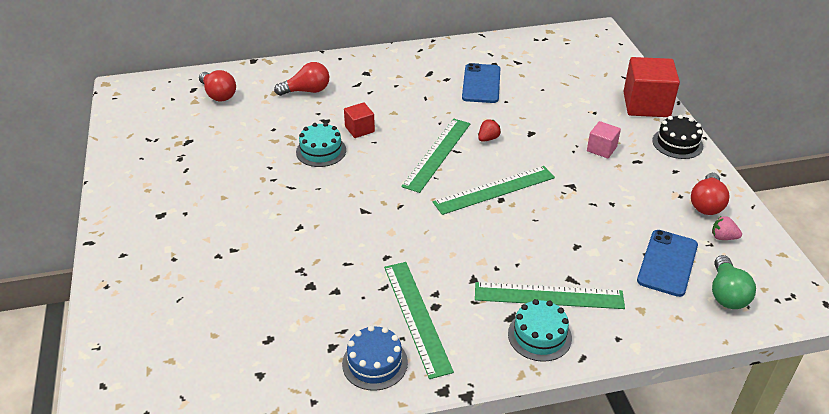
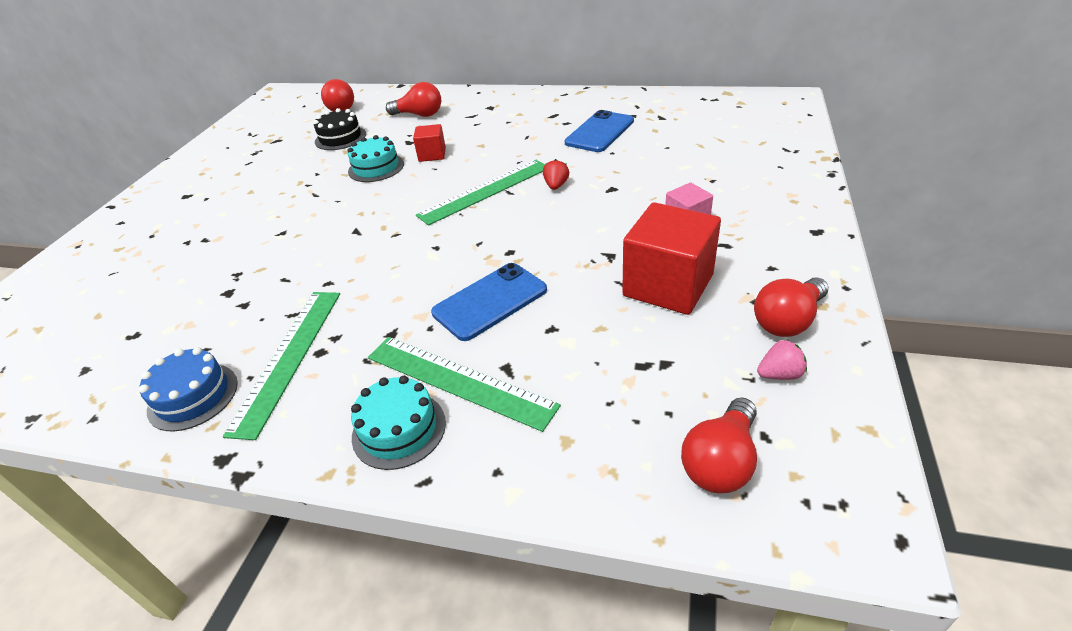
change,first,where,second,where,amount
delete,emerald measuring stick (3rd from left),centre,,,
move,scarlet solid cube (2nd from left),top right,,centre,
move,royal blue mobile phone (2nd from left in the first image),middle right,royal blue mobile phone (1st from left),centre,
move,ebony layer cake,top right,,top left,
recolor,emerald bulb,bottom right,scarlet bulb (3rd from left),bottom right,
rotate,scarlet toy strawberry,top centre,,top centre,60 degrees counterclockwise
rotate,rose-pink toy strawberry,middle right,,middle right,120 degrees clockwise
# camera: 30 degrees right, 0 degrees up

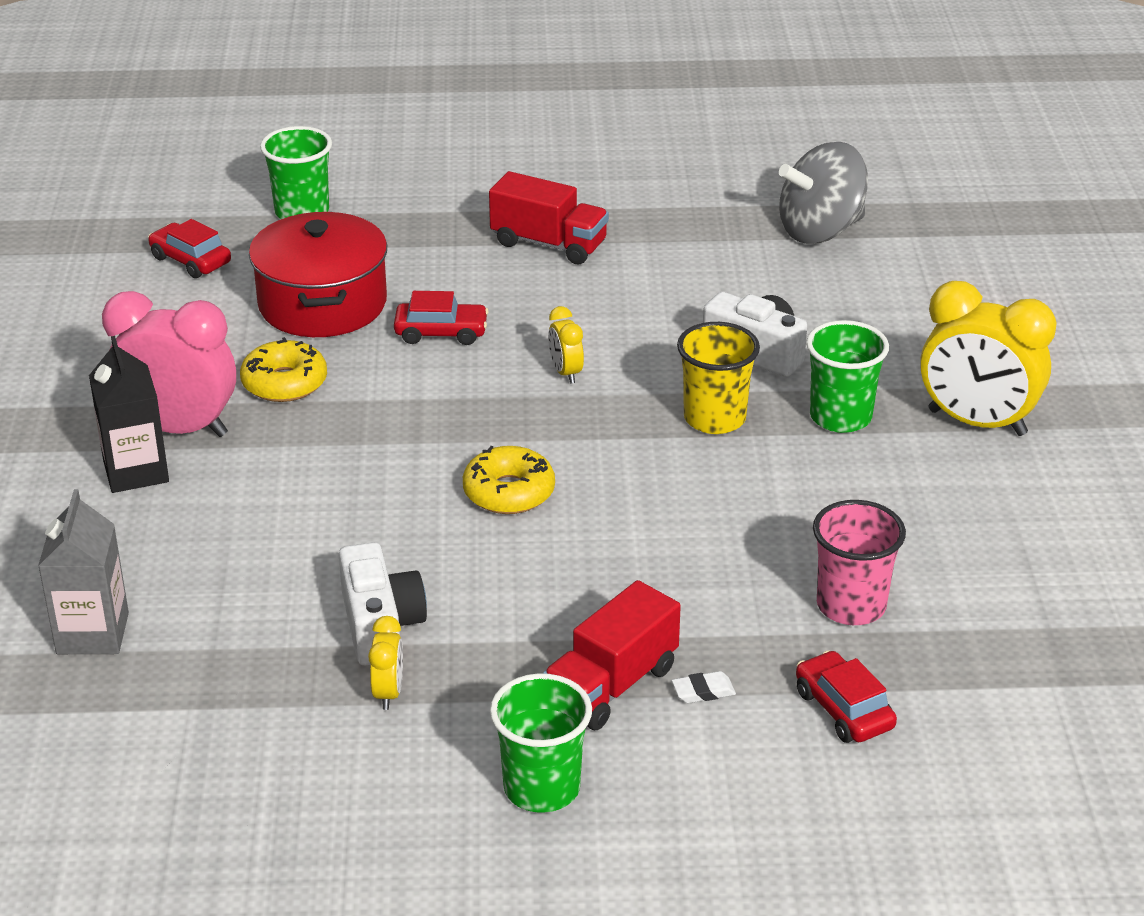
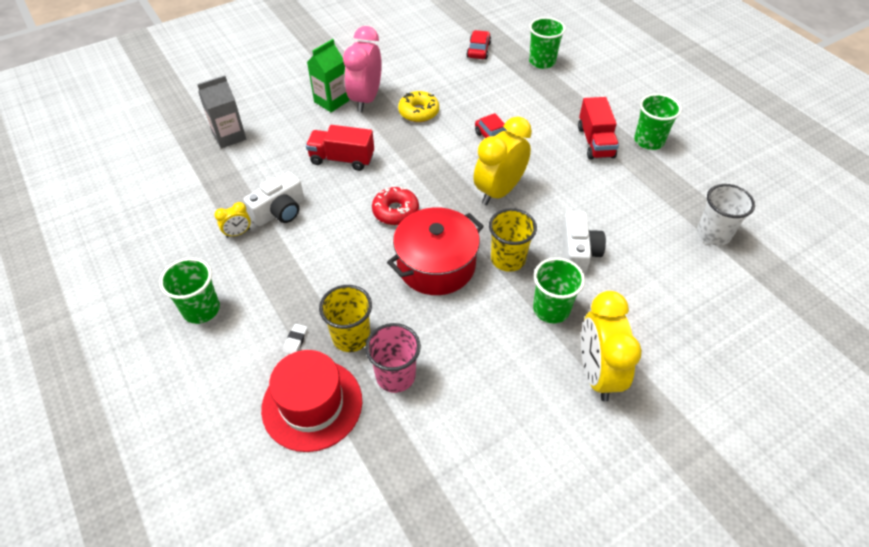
change,first,where,second,where,amount
insert,,,bright yellow cup (1st from left),centre,
insert,,,emerald cup (4th from left),top right,
move,scarlet cooking pot,top left,,centre,
move,scarlet truck (2nd from left in the first image),bottom centre,scarlet truck (1st from left),top centre,
replace,ash-grey toy top,top right,pure white cup,middle right,
replace,scarlet toy car (3rd from left),bottom right,scarlet hat,bottom centre,
recolor,ebony juice carton,middle left,emerald juice carton,top centre,
recolor,bright yellow doughnut (2nd from left),centre,scarlet doughnut,centre,
rotate,rose-pink bedside clock,middle left,,top centre,150 degrees counterclockwise
rotate,pure white gum eraser,bottom centre,,centre,60 degrees clockwise
resize,bright yellow bedside clock (2nd from left),centre,,top centre,x2.20
# camera: 60 degrees right, 15 degrees up

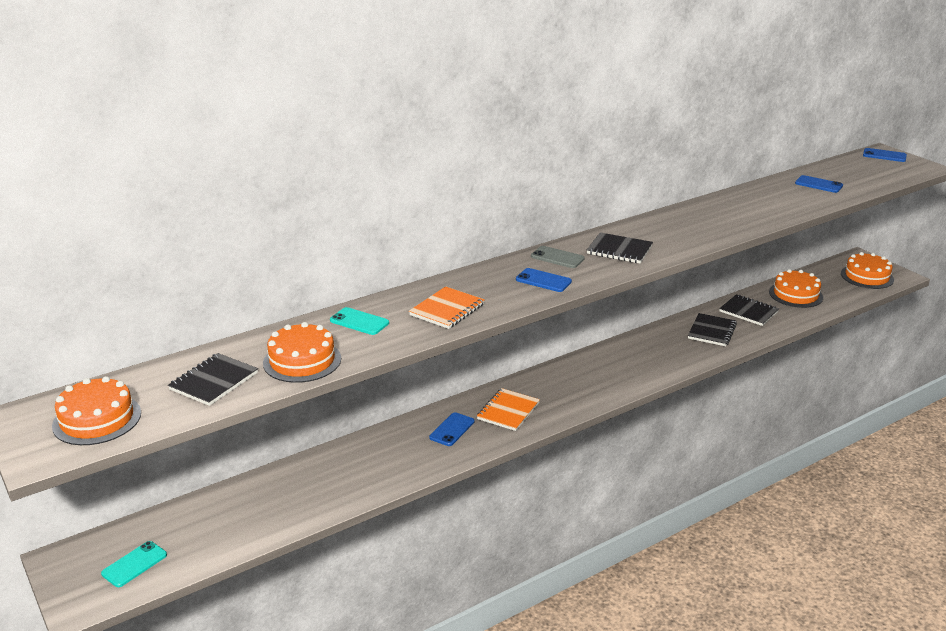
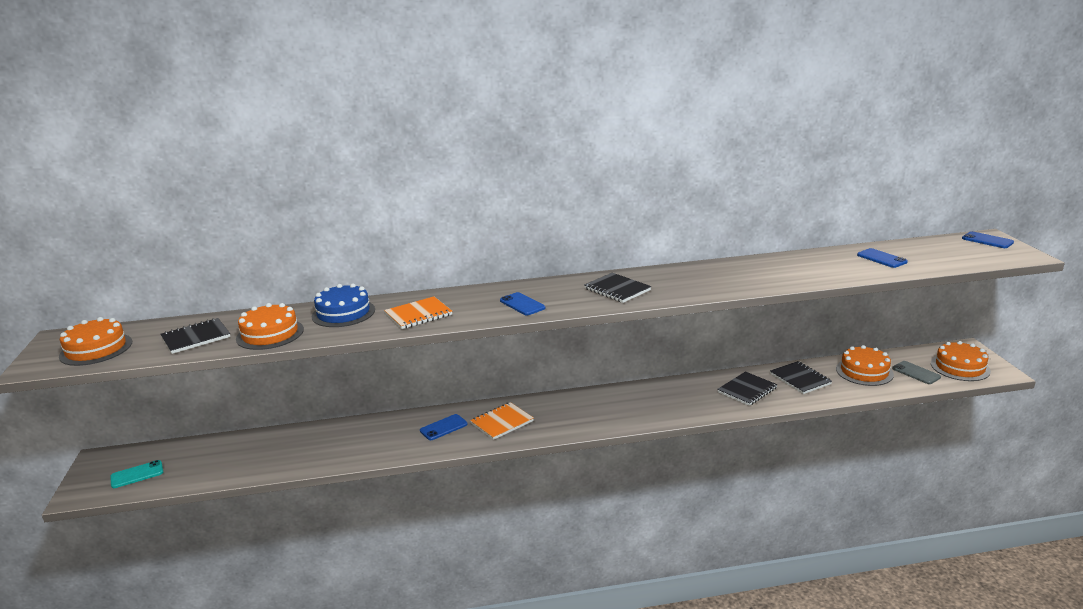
change,first,where,second,where,amount
move,ash-grey mobile phone,centre,,middle right,
replace,aqua mobile phone (2nd from left),centre,royal blue layer cake,middle left,
# camera: 25 degrees right, 5 degrees down

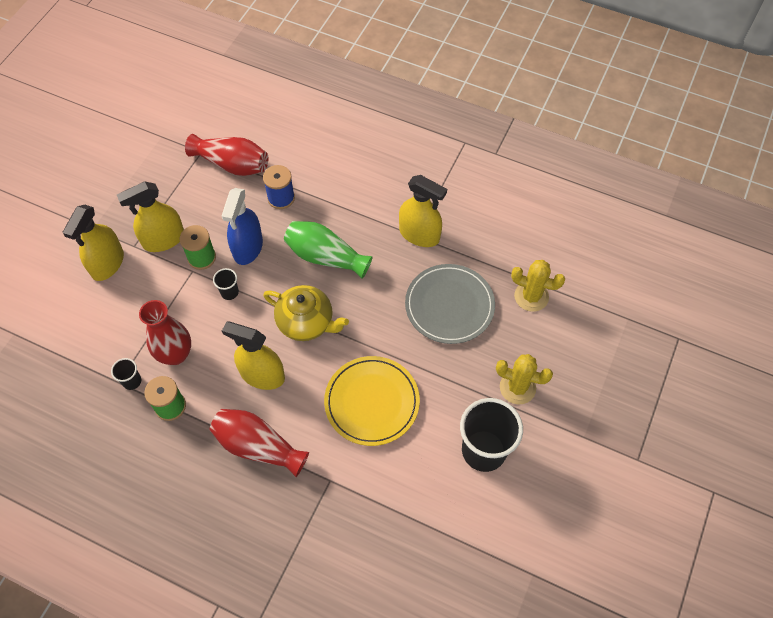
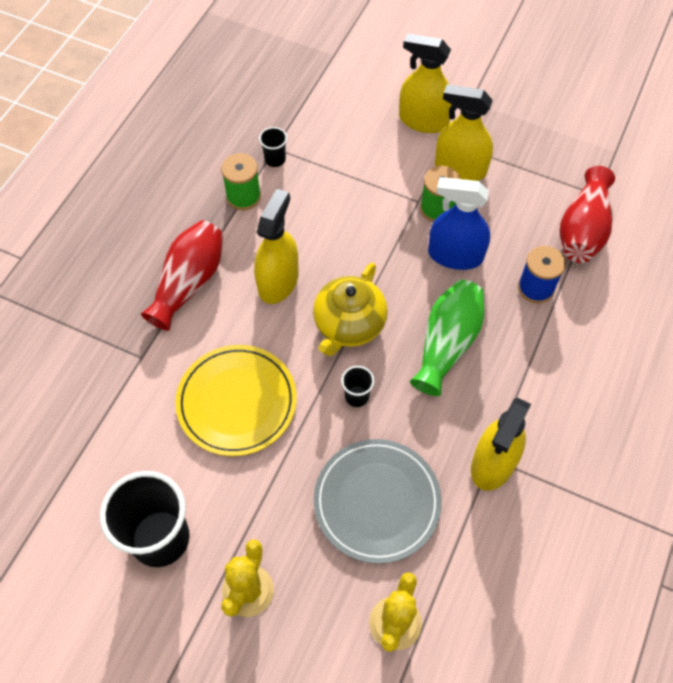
change,first,where,second,where,amount
delete,scarlet tall vase (1st from left),middle left,,,
move,ebony cup (2nd from left in the first image),middle left,ebony cup (3rd from left),centre,
rotate,bright yellow sprayer (2nd from left in the first image),middle left,bright yellow sprayer (3rd from left),top right,45 degrees counterclockwise
# camera: 90 degrees right, 0 degrees up

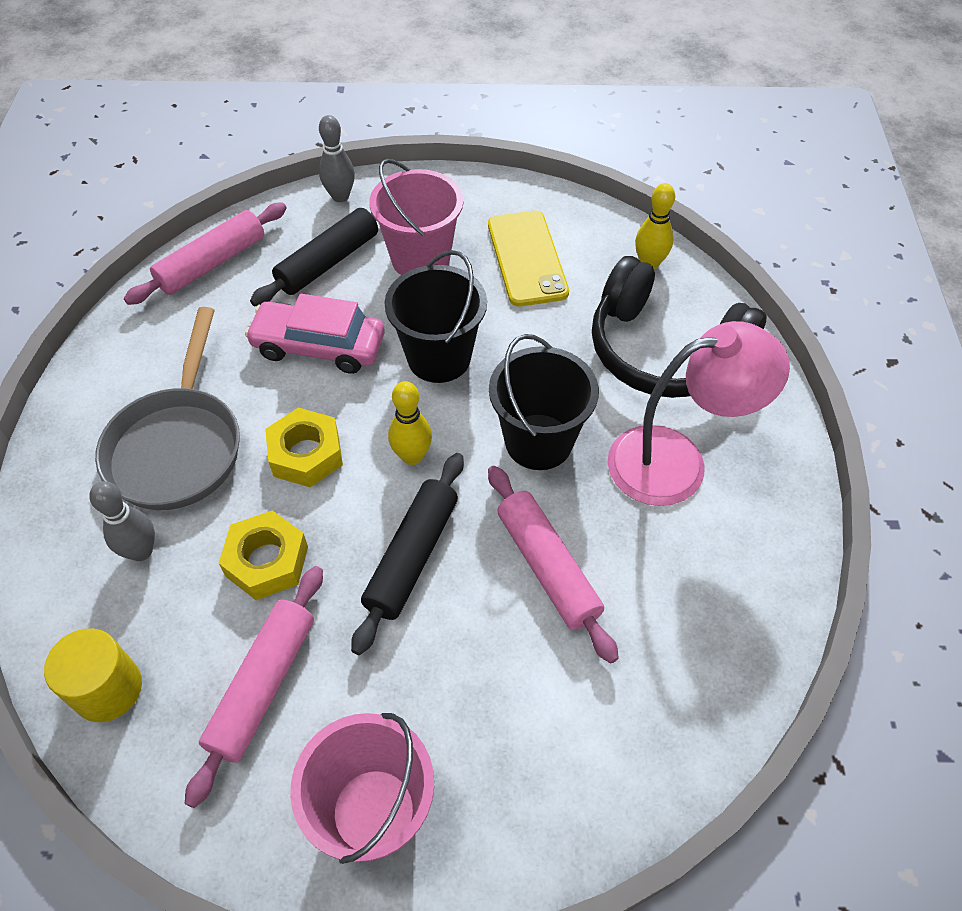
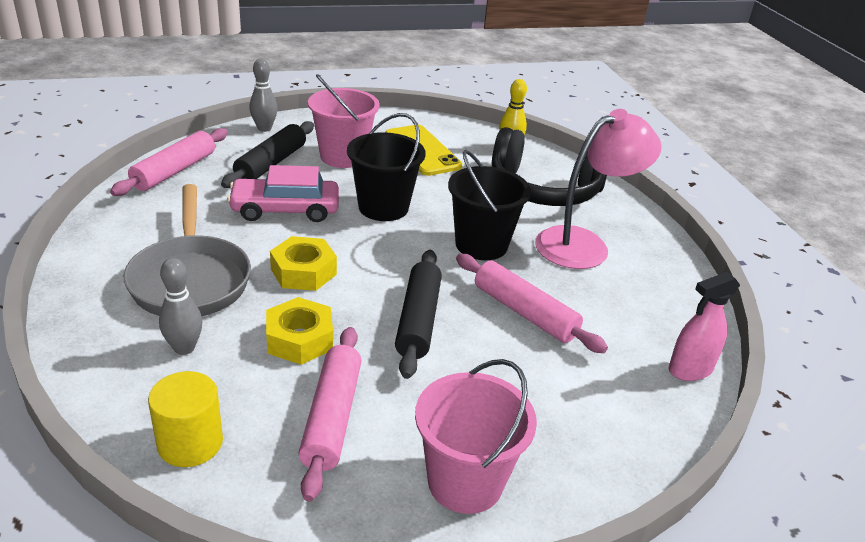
change,first,where,second,where,amount
delete,bright yellow bowling pin (1st from left),centre,,,
insert,,,rose-pink sprayer,middle right,
# camera: 20 degrees left, 20 degrees down

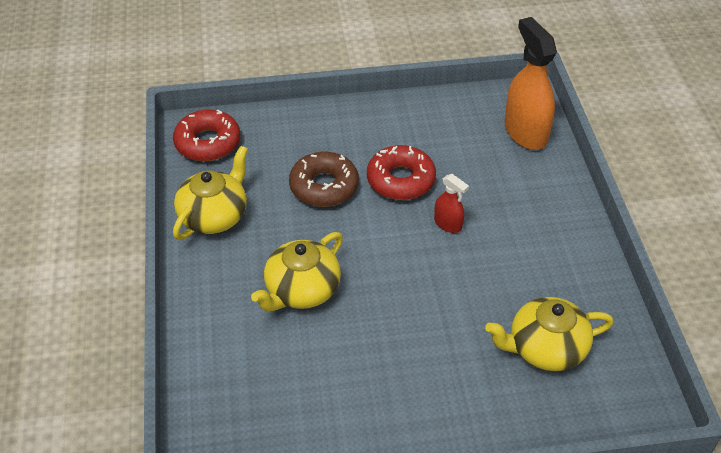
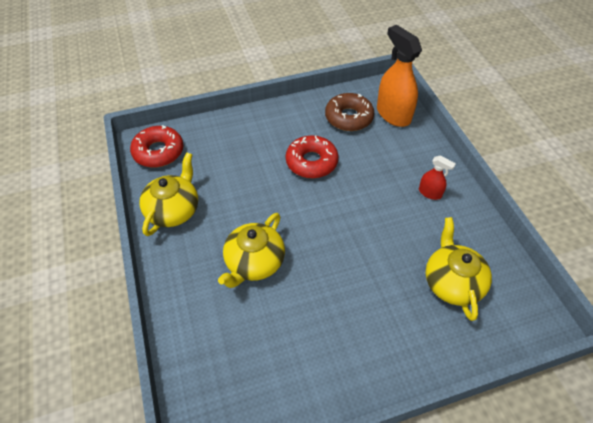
change,first,where,second,where,amount
move,brown doughnut,centre,,top centre,
move,scarlet sprayer,centre,,middle right,
rotate,bright yellow china teapot (3rd from left),bottom right,,middle right,105 degrees clockwise
# camera: 10 degrees left, 5 degrees up

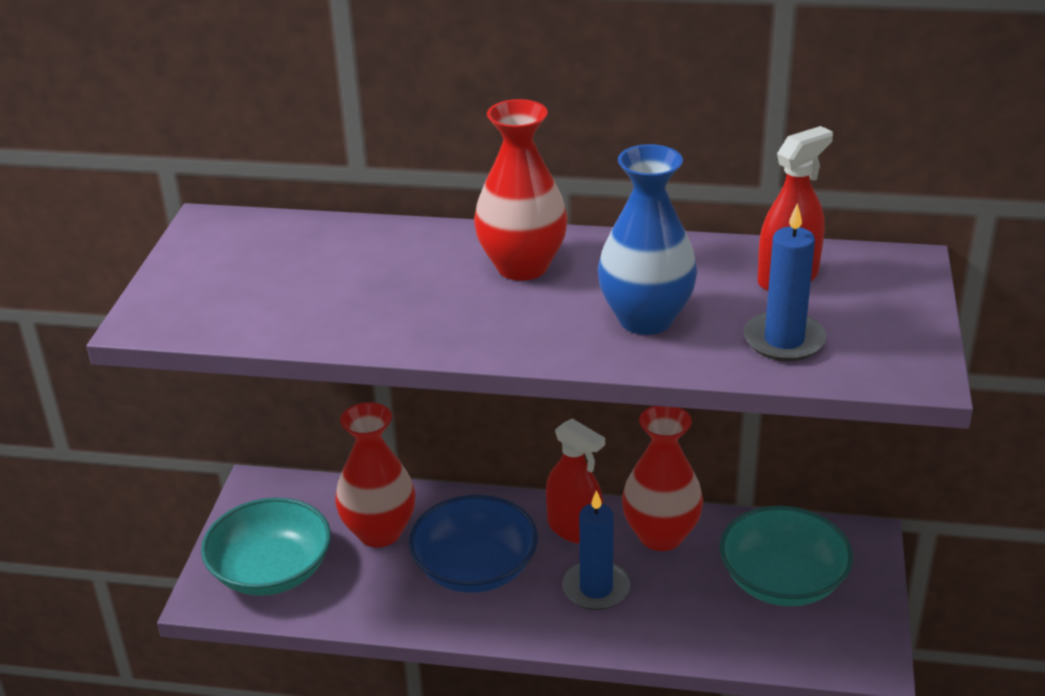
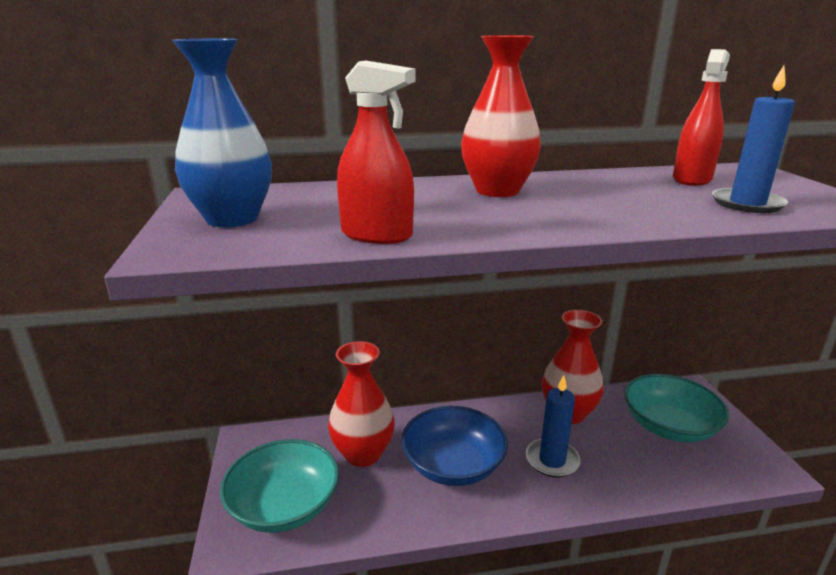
change,first,where,second,where,amount
move,scarlet sprayer (1st from left),bottom centre,,top centre,
move,royal blue tall vase,centre,,top left,
# camera: 20 degrees left, 10 degrees down

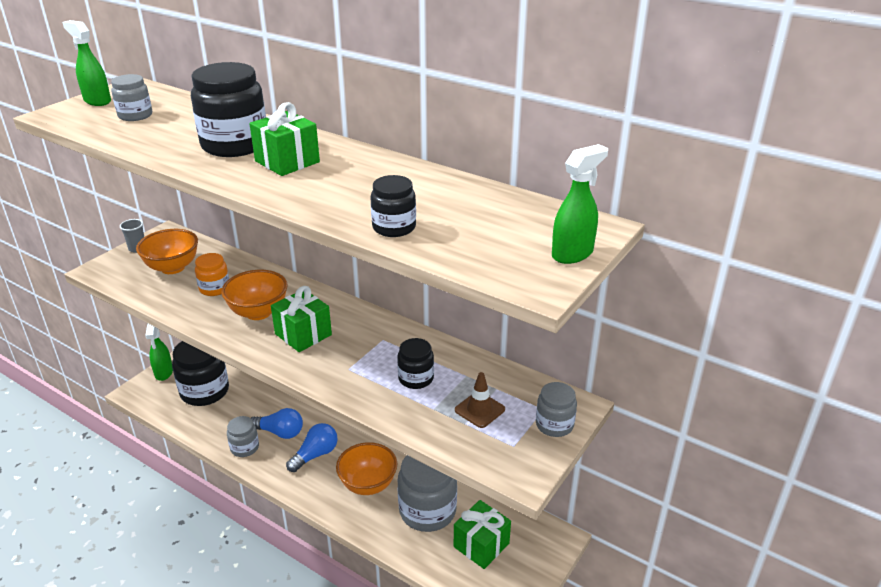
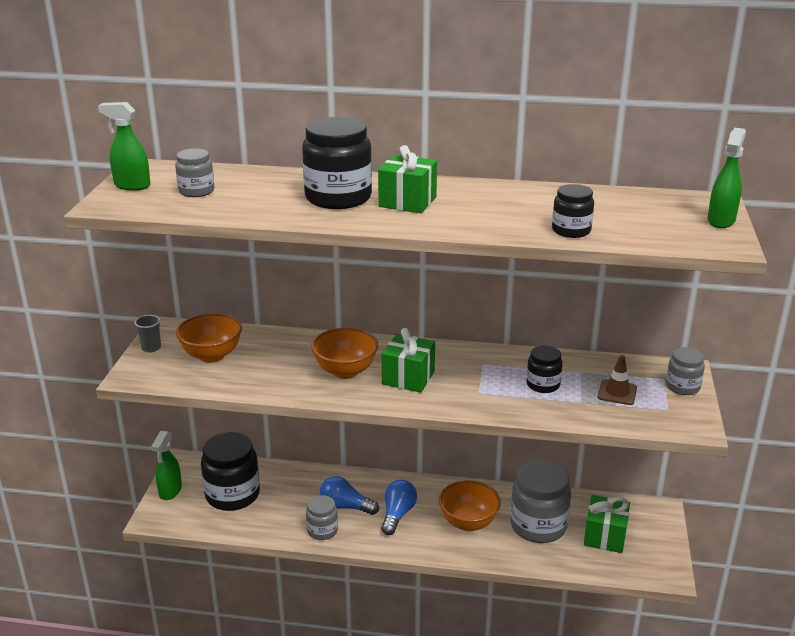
change,first,where,second,where,amount
delete,orange-coloured jar,middle left,,,
rotate,emerald sprayer (2nd from left),middle left,,bottom left,45 degrees clockwise
rotate,royal blue bulb (1st from left),bottom left,,bottom centre,150 degrees counterclockwise
# camera: 25 degrees left, 5 degrees down

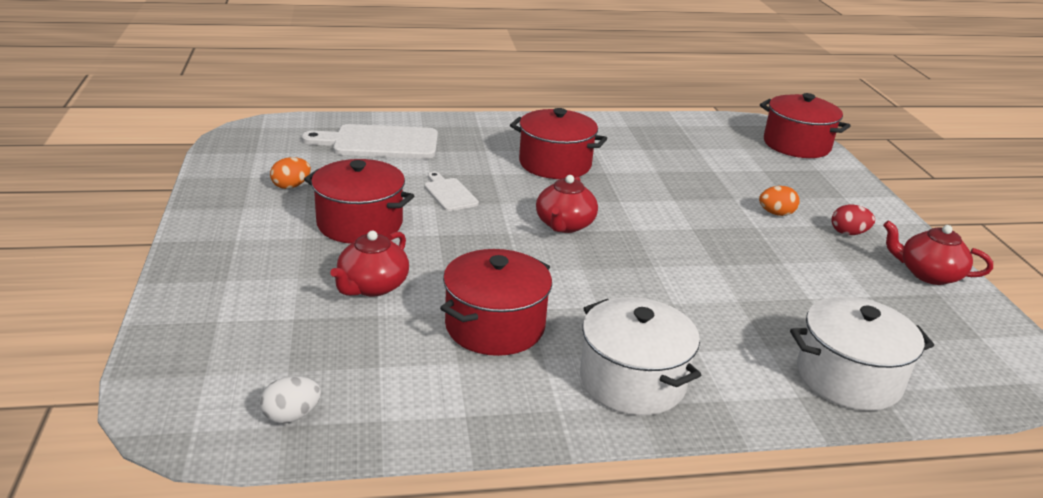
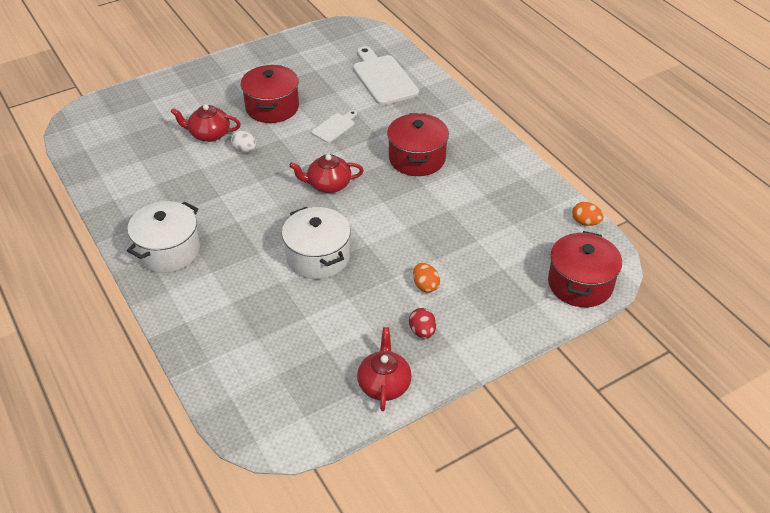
change,first,where,second,where,amount
delete,scarlet cooking pot (2nd from left),centre,,,
move,pure white egg shape,bottom left,,top left,
move,orange-coloured egg shape (1st from left in the first image),middle left,orange-coloured egg shape (2nd from left),middle right,
move,pure white cooking pot (2nd from left),bottom right,,centre,
# camera: 70 degrees right, 15 degrees up

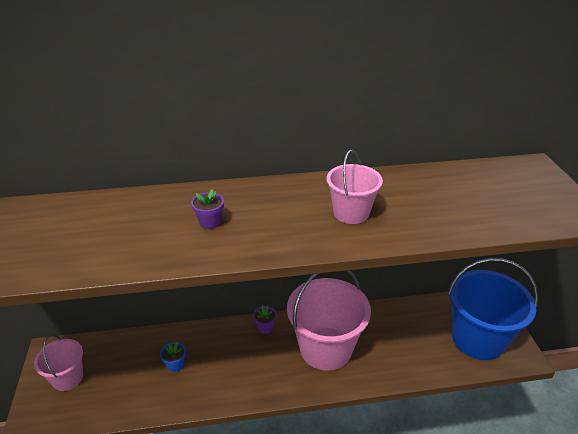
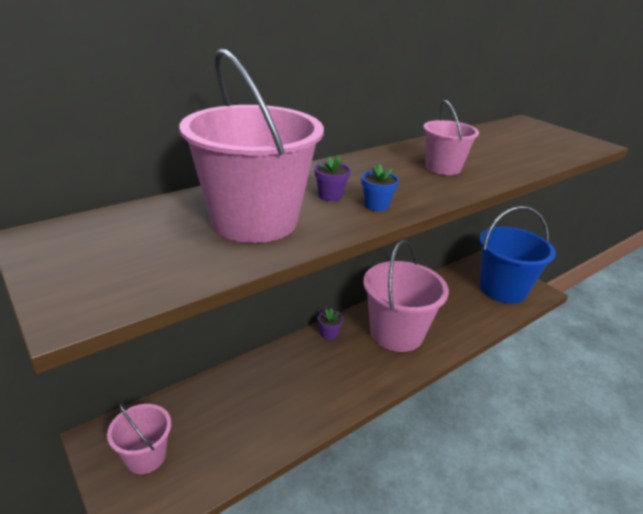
change,first,where,second,where,amount
insert,,,rose-pink bucket (2nd from left),top centre,
move,royal blue flower pot,bottom left,,centre,
# camera: 30 degrees left, 5 degrees down

